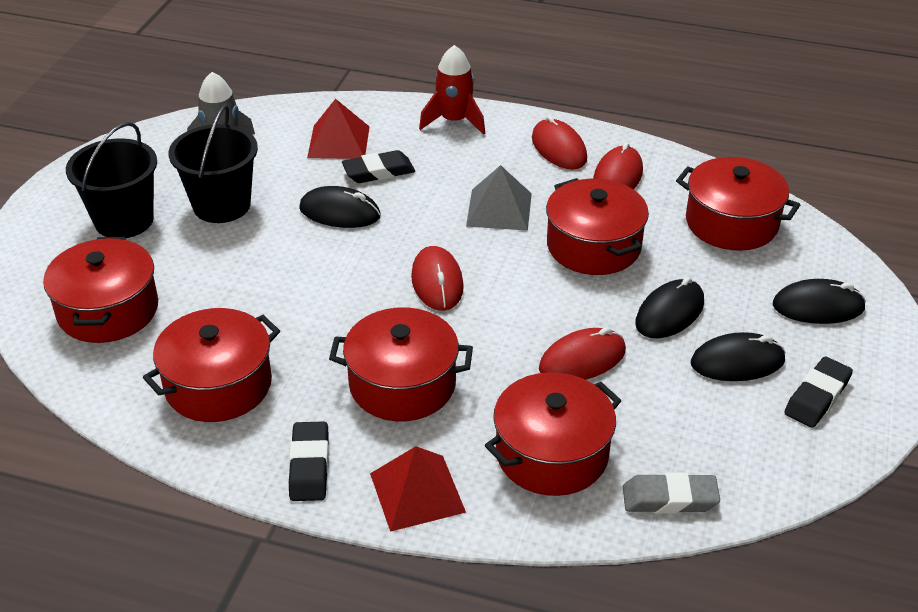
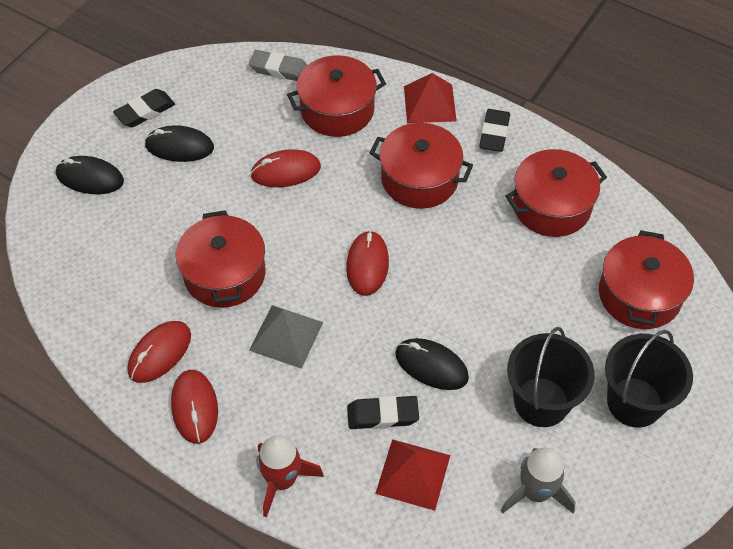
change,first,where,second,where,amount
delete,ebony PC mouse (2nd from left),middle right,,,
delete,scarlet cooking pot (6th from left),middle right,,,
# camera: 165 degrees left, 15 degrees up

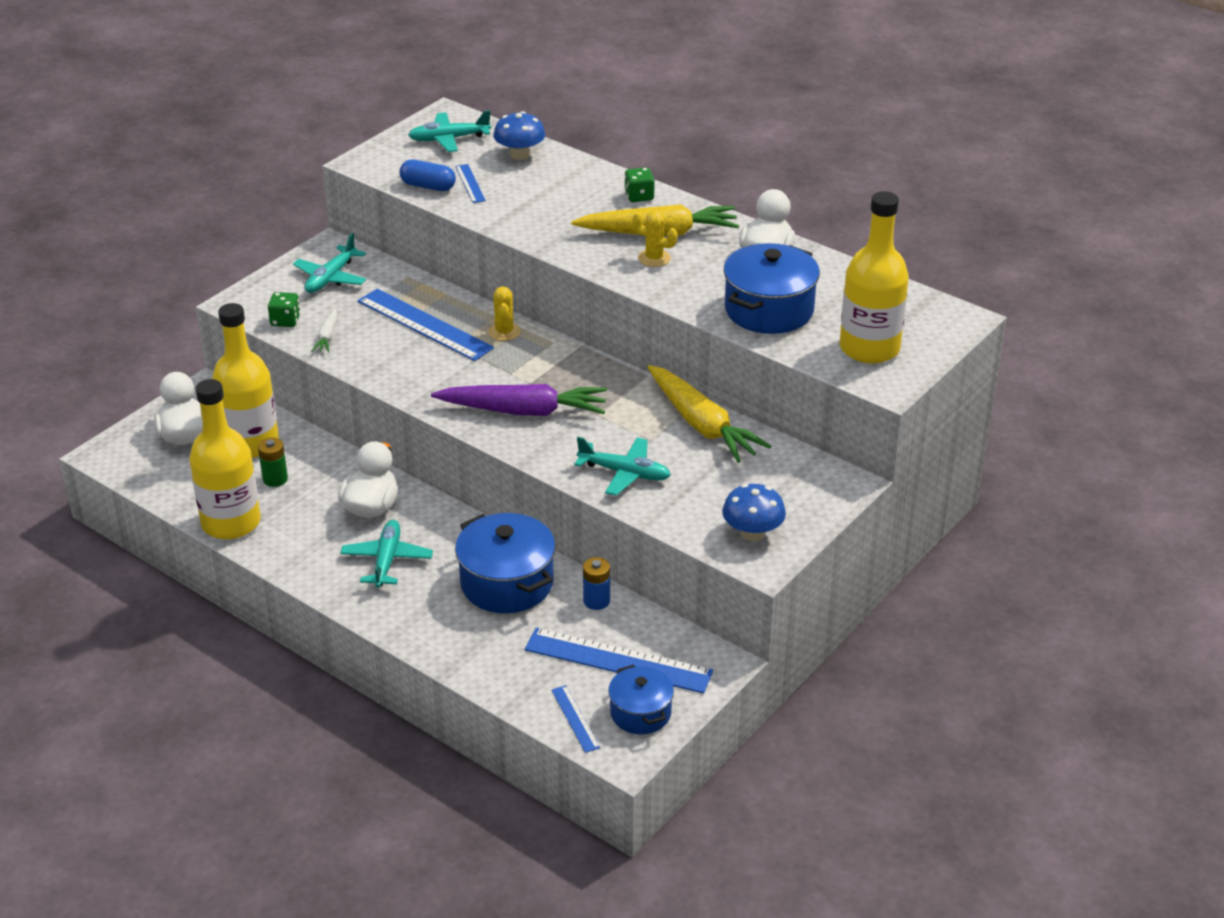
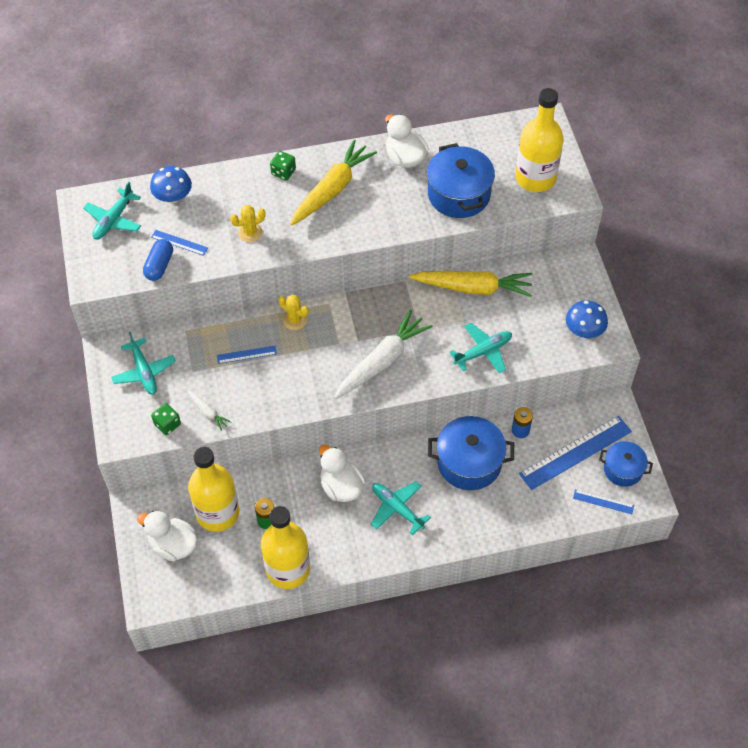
change,first,where,second,where,amount
move,bright yellow prickly plant (2nd from left in the first image),top centre,bright yellow prickly plant (1st from left),top left,
recolor,violet root vegetable,centre,pure white root vegetable (2nd from left),centre,
rotate,royal blue capsule,top centre,,middle left,45 degrees counterclockwise
resize,royal blue measuring stick (1st from left in the first image),centre,royal blue measuring stick (2nd from left),middle left,x0.47
# camera: 50 degrees left, 20 degrees up

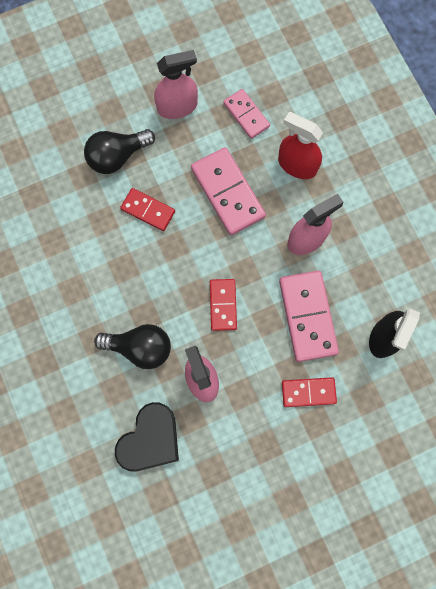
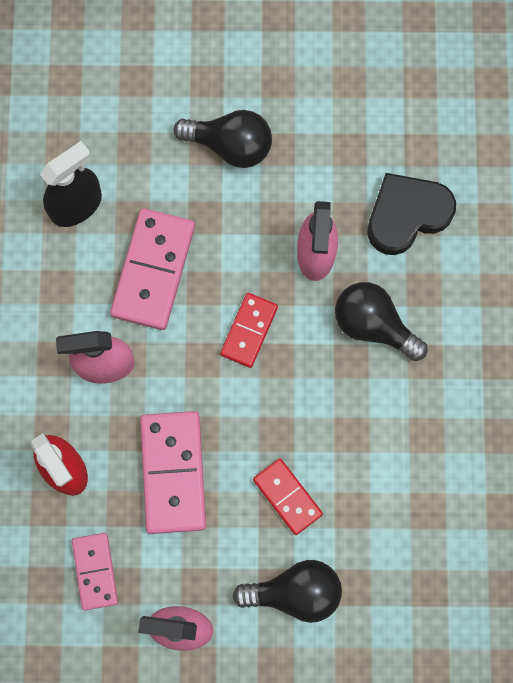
change,first,where,second,where,amount
delete,scarlet domino tile (3rd from left),middle right,,,
insert,,,ebony bulb (1st from left),top centre,
# camera: 155 degrees left, 0 degrees up

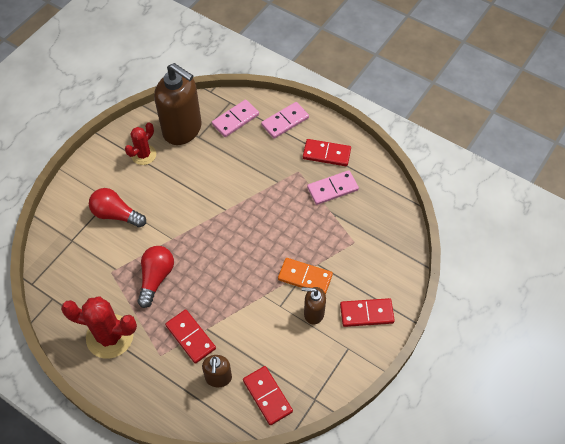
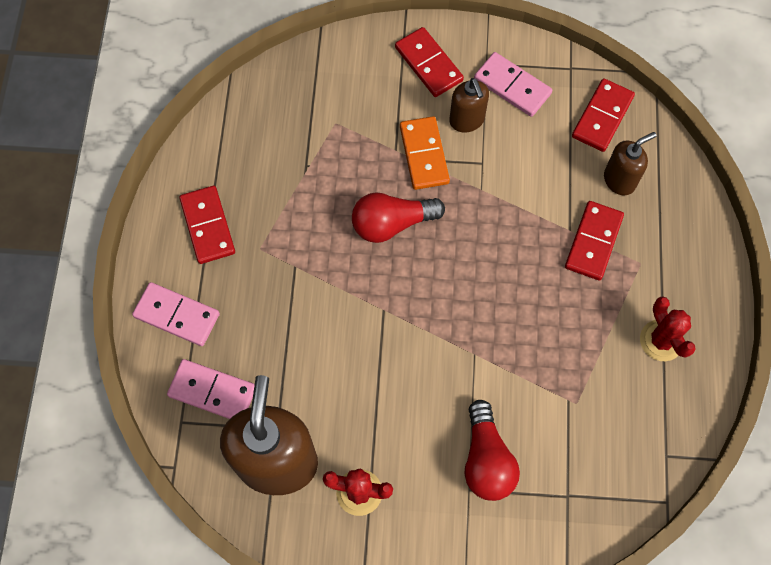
change,first,where,second,where,amount
move,scarlet bulb (2nd from left in the first image),middle left,scarlet bulb (1st from left),centre,
move,rose-pink domino tile (3rd from left),centre,,top centre,
resize,scarlet prickly plant (1st from left in the first image),bottom left,scarlet prickly plant (2nd from left),middle right,x0.61
# camera: 120 degrees left, 10 degrees up

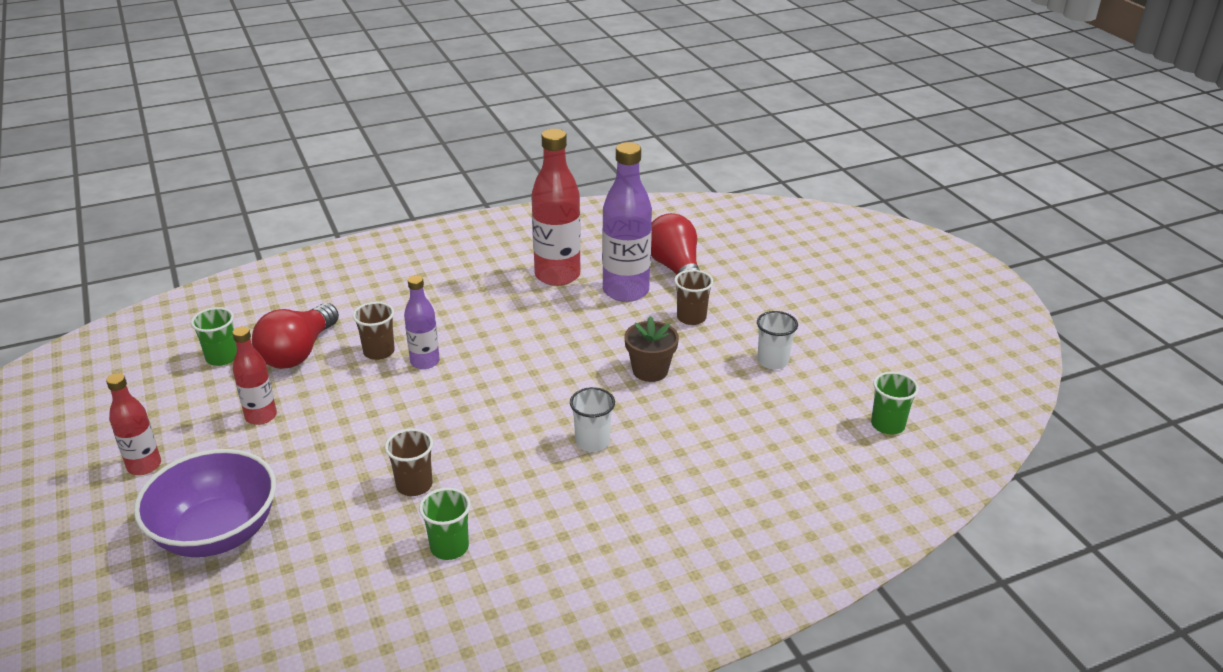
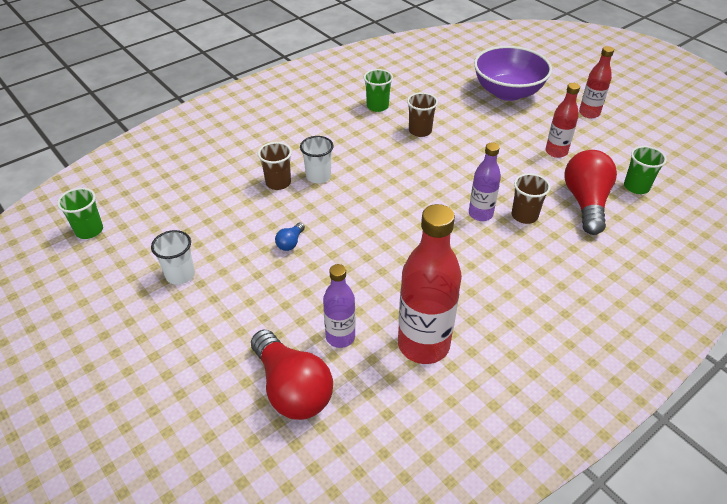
change,first,where,second,where,amount
move,brown cup (3rd from left in the first image),centre,brown cup (1st from left),top centre,
replace,brown flower pot,centre,royal blue bulb,centre,
resize,violet bottle (2nd from left in the first image),top centre,violet bottle (1st from left),centre,x0.57
# camera: 165 degrees right, 10 degrees up

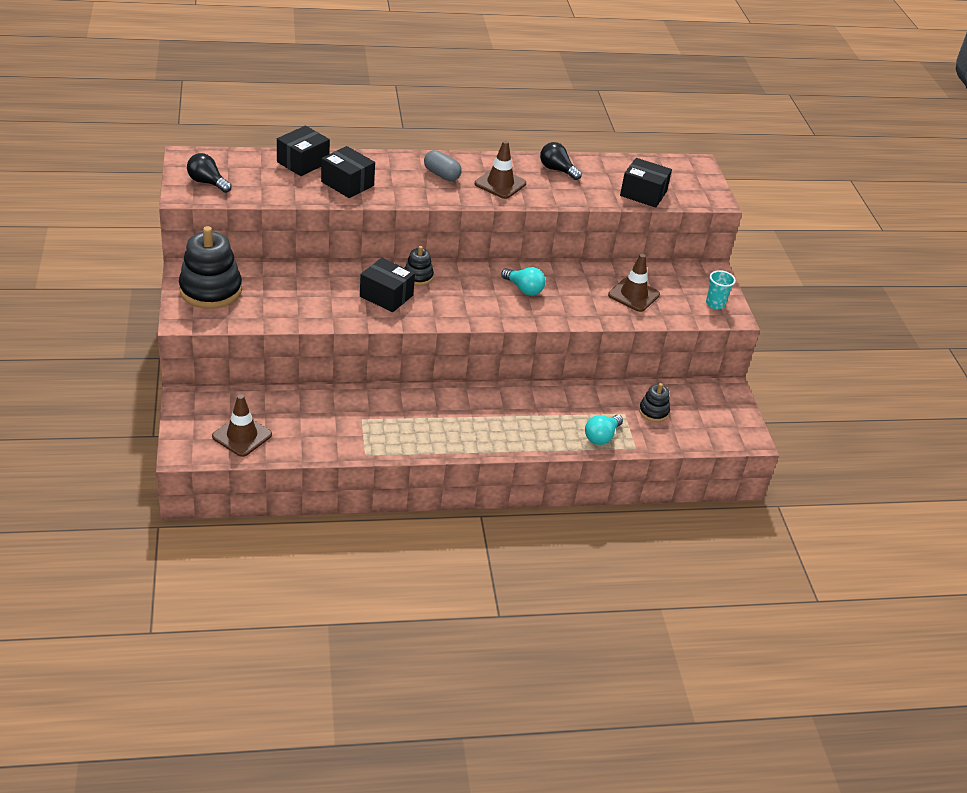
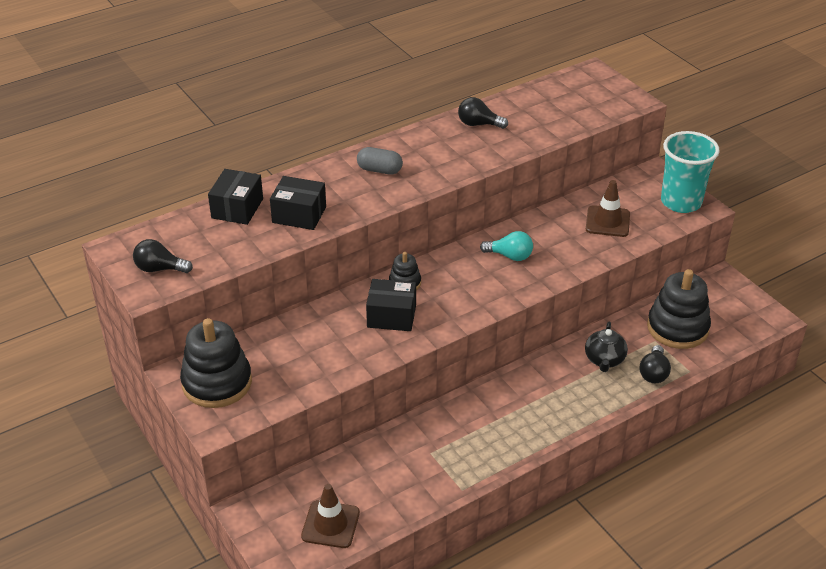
change,first,where,second,where,amount
delete,brown traffic cone (2nd from left),top centre,,,
delete,ebony box (4th from left),top right,,,
insert,,,ebony china teapot,middle right,
recolor,aqua bulb (2nd from left),centre,ebony bulb (3rd from left),middle right,
resize,ebony stacking toy (3rd from left),middle right,,middle right,x1.98
resize,aqua cup,middle right,,top right,x2.05
# camera: 20 degrees left, 0 degrees up

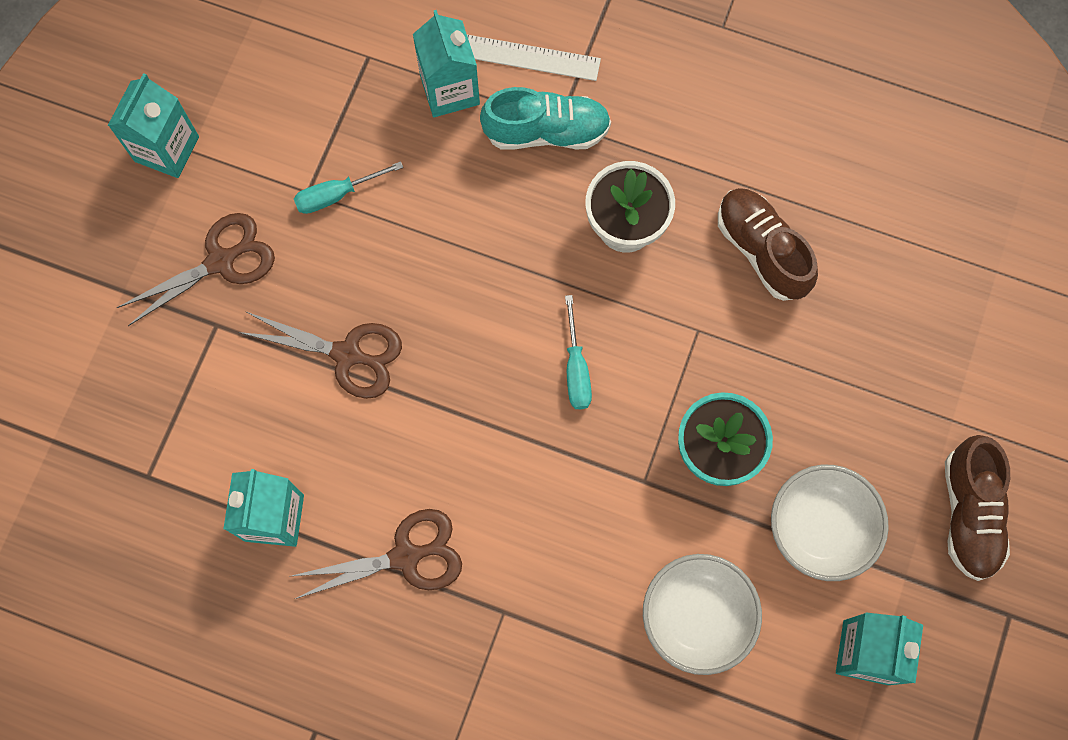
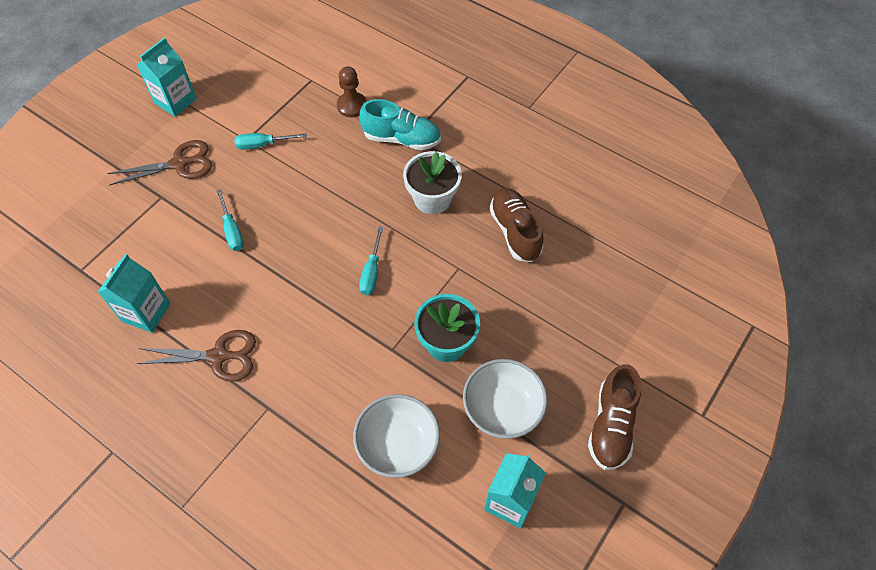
change,first,where,second,where,amount
delete,pure white measuring stick,top centre,,,
replace,brown shears (2nd from left),middle left,aqua hand screwdriver (1st from left),middle left,
replace,aqua juice carton (3rd from left),top centre,brown chess pawn,top centre,
# camera: 15 degrees right, 15 degrees down

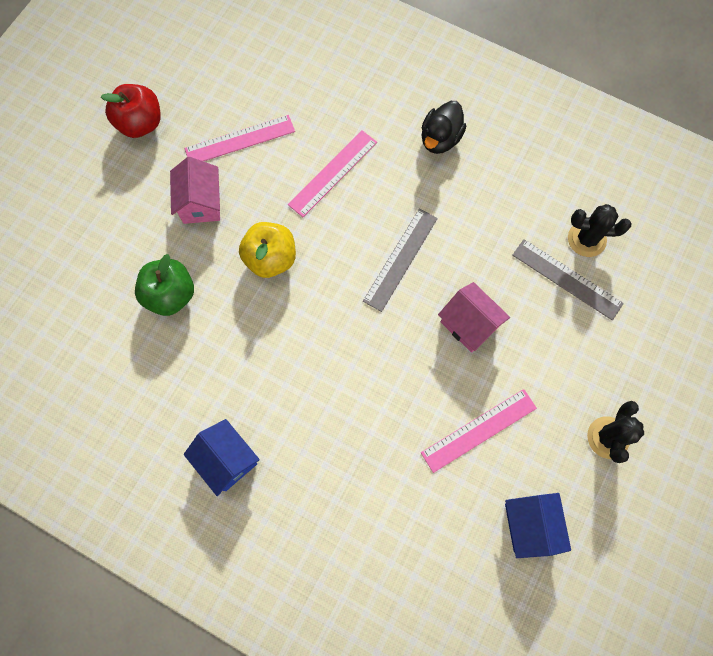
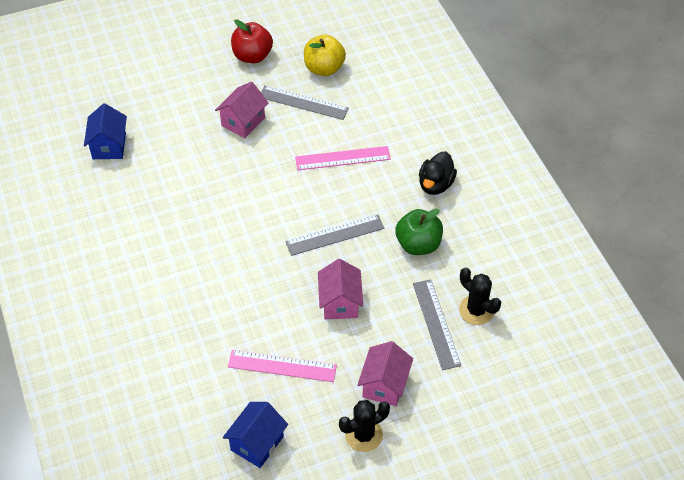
change,first,where,second,where,amount
insert,,,rose-pink house (3rd from left),bottom centre,
move,emerald apple fruit,middle left,,centre,
move,royal blue house (1st from left),bottom left,,top left,
move,bright yellow apple fruit,centre,,top centre,
recolor,rose-pink measuring stick (1st from left),top centre,ash-grey measuring stick (1st from left),top centre,
rotate,ebony rubber duck,top centre,,centre,45 degrees counterclockwise
# camera: 40 degrees right, 20 degrees down

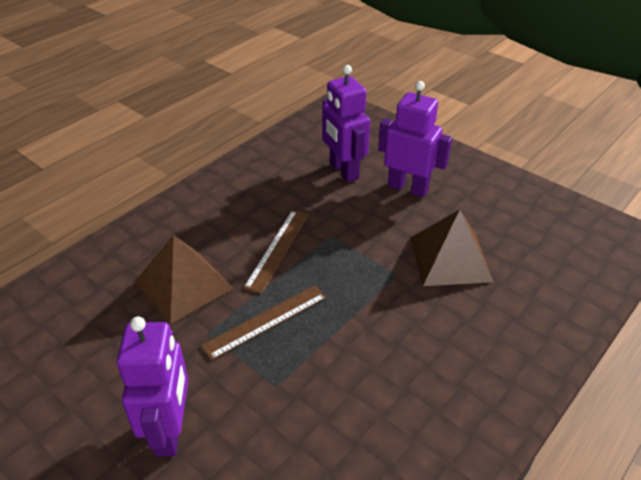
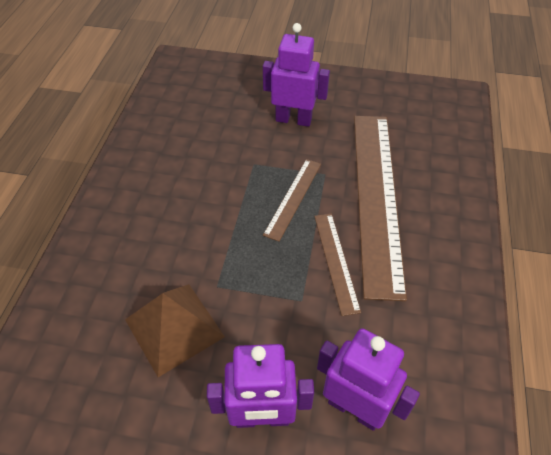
change,first,where,second,where,amount
replace,brown pyramid shape (1st from left),middle left,brown measuring stick (3rd from left),middle right,
rotate,violet robot figure (1st from left in the first image),bottom left,violet robot figure (2nd from left),top centre,135 degrees clockwise
# camera: 150 degrees right, 10 degrees up

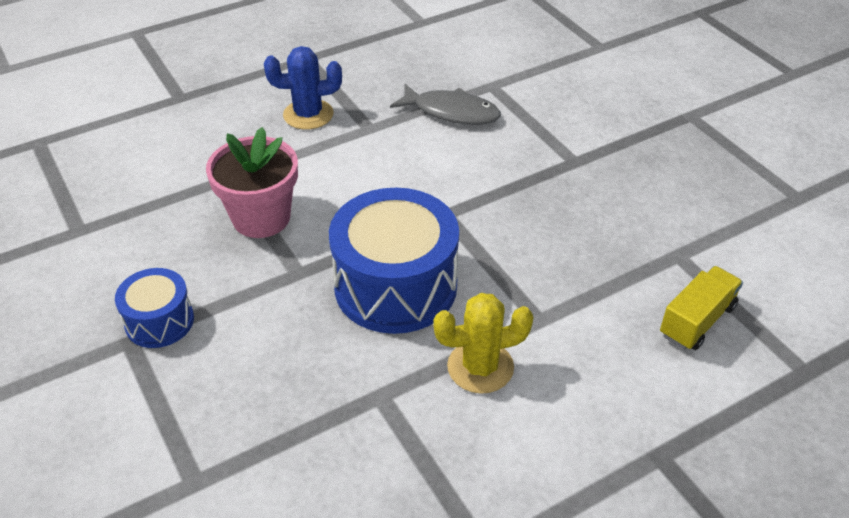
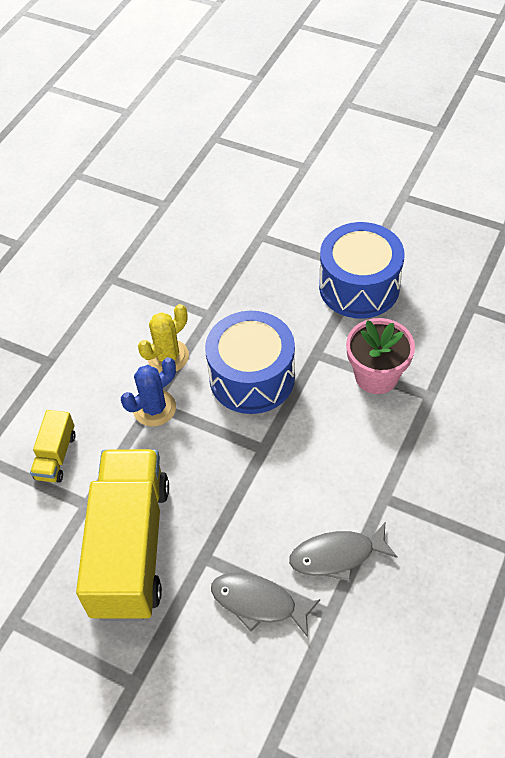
change,first,where,second,where,amount
insert,,,bright yellow truck (2nd from left),bottom left,
insert,,,ash-grey toy fish (1st from left),bottom centre,
move,royal blue prickly plant,top centre,,middle left,
resize,royal blue snare drum (1st from left in the first image),middle left,royal blue snare drum (2nd from left),middle right,x1.88
# camera: 150 degrees right, 10 degrees up

